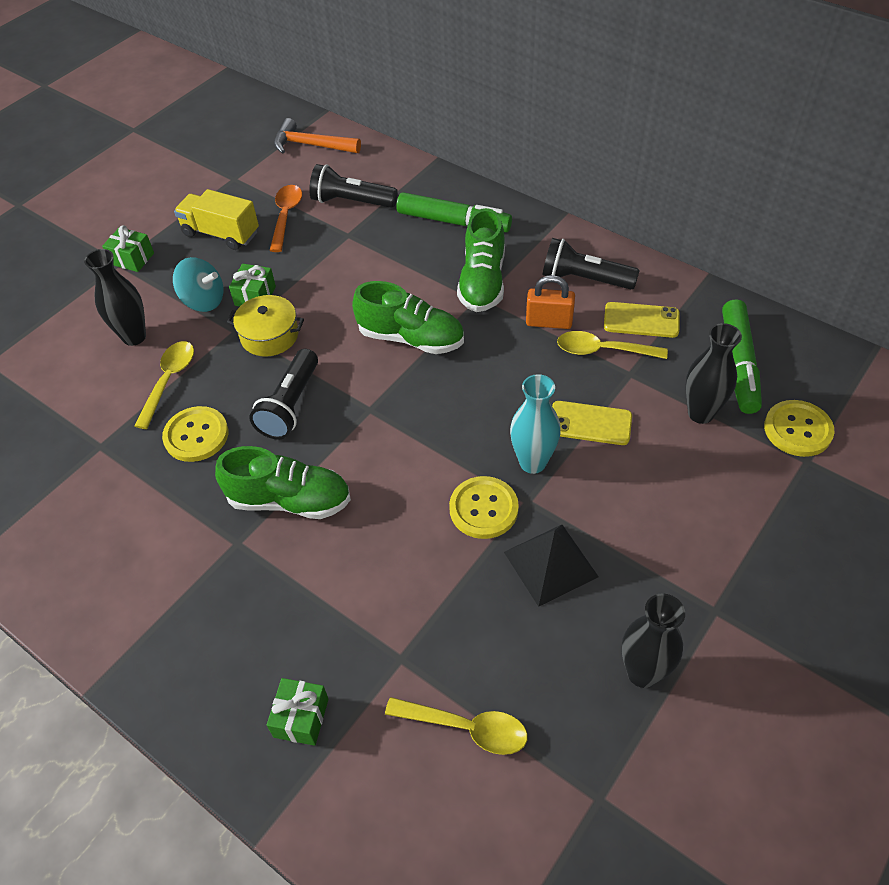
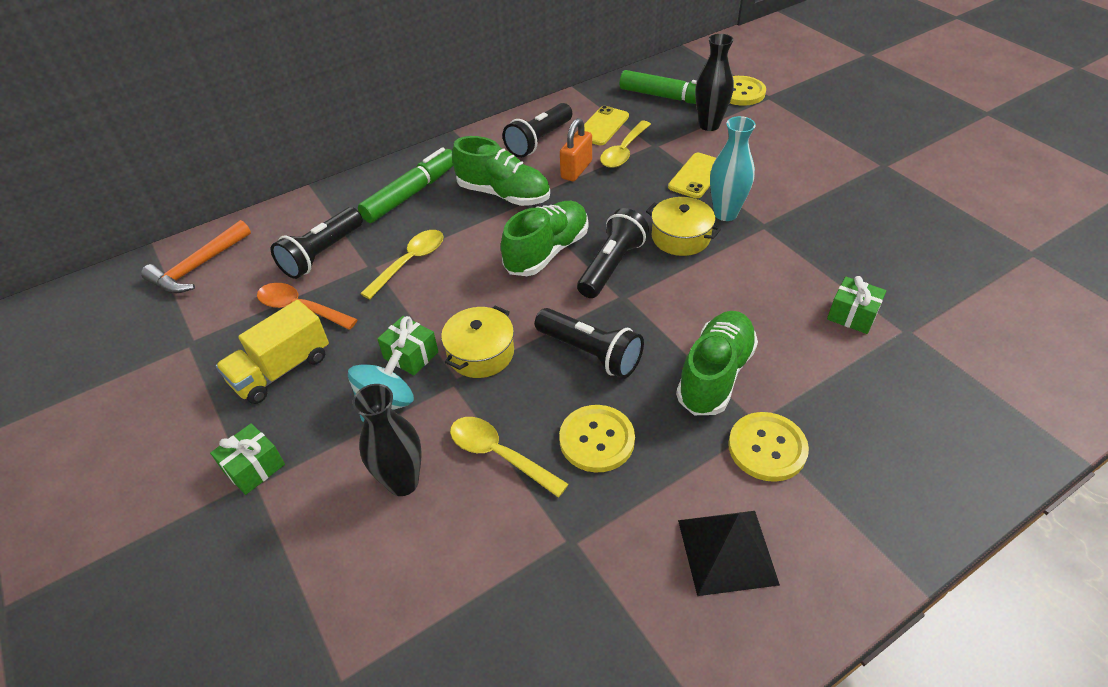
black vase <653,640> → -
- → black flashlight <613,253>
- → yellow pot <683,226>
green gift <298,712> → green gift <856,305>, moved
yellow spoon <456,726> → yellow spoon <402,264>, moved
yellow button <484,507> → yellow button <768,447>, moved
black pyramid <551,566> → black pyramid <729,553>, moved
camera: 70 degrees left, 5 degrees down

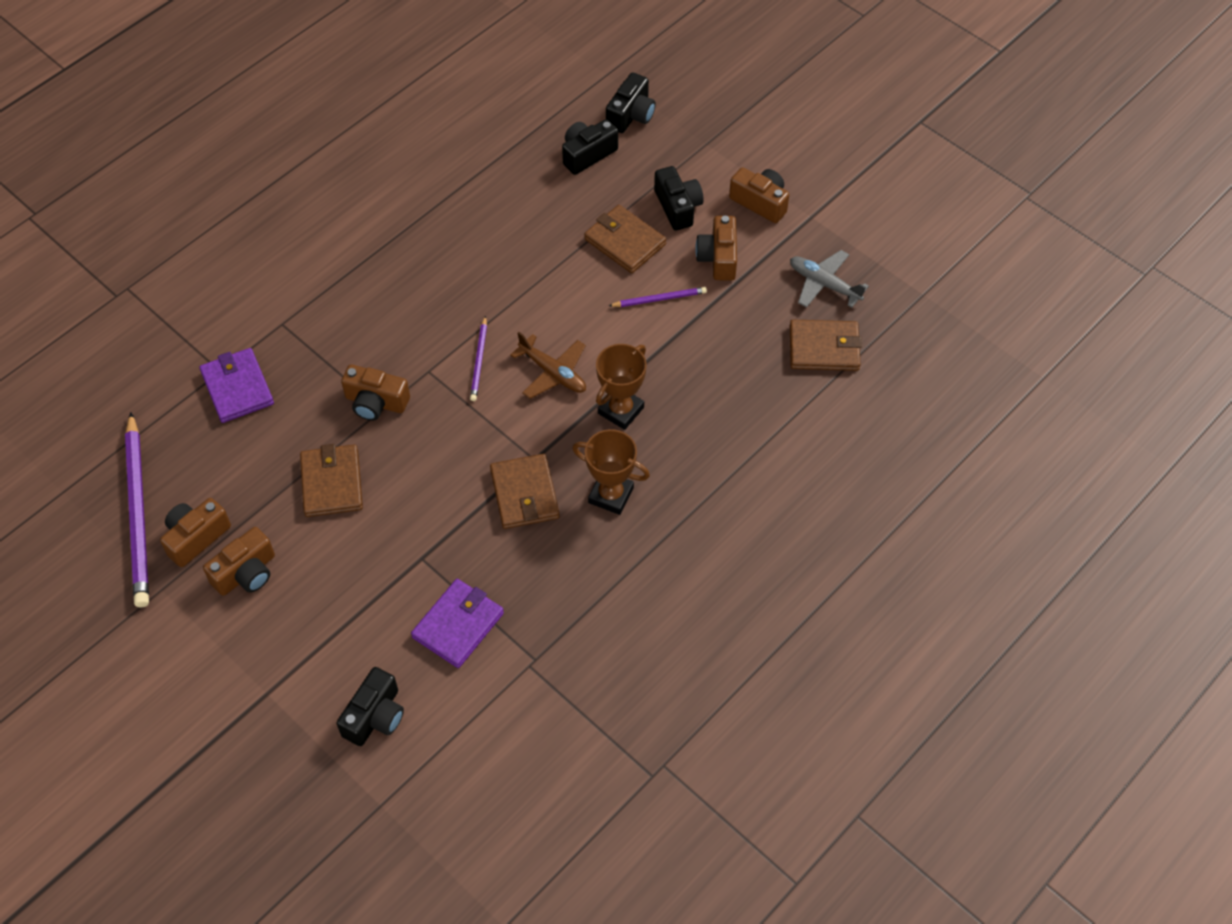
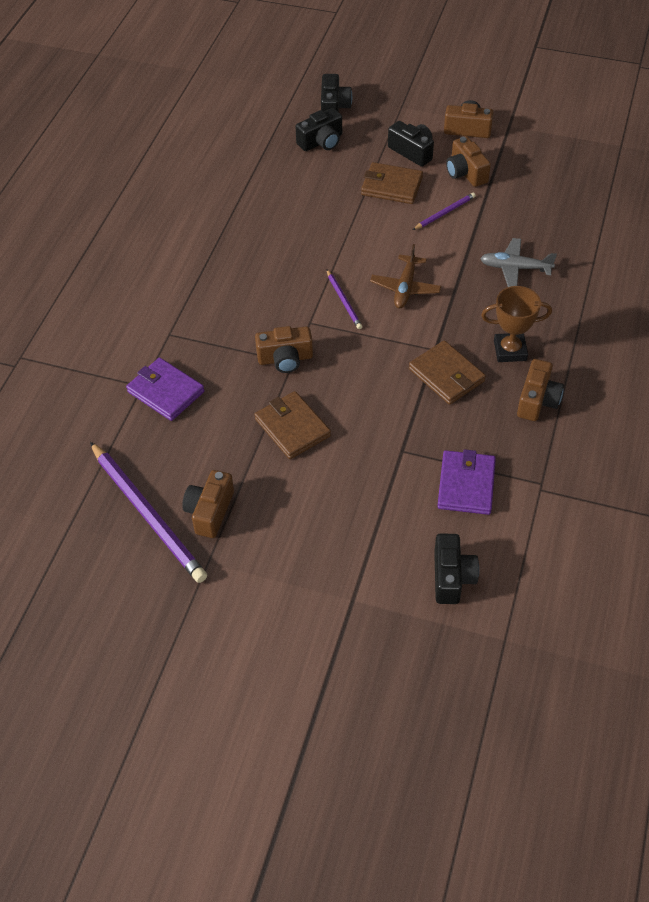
brown trophy <621,387> → -
brown wallet <826,345> → -
brown camera <239,561> → brown camera <540,390>, moved
grey plane <829,279> → grey plane <518,262>, moved
brown plane <548,365> → brown plane <405,276>, 90 degrees clockwise
black camera <590,147> → black camera <318,129>, 150 degrees counterclockwise
camera: 25 degrees left, 5 degrees down

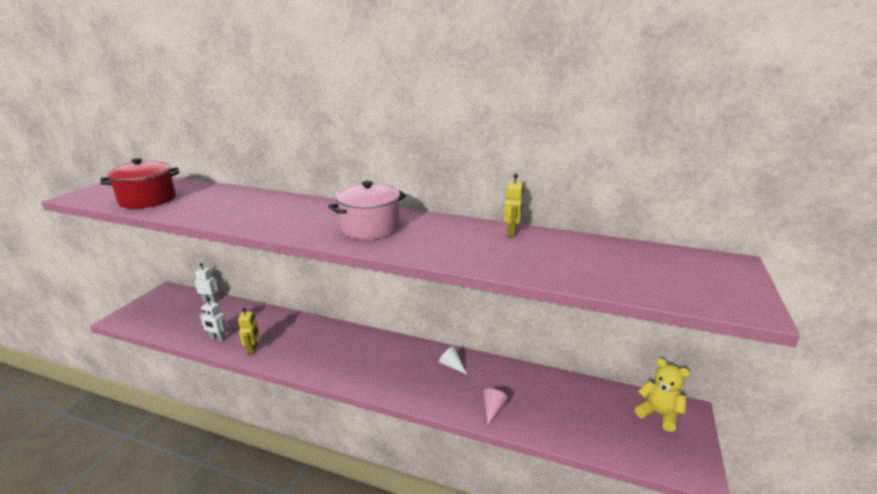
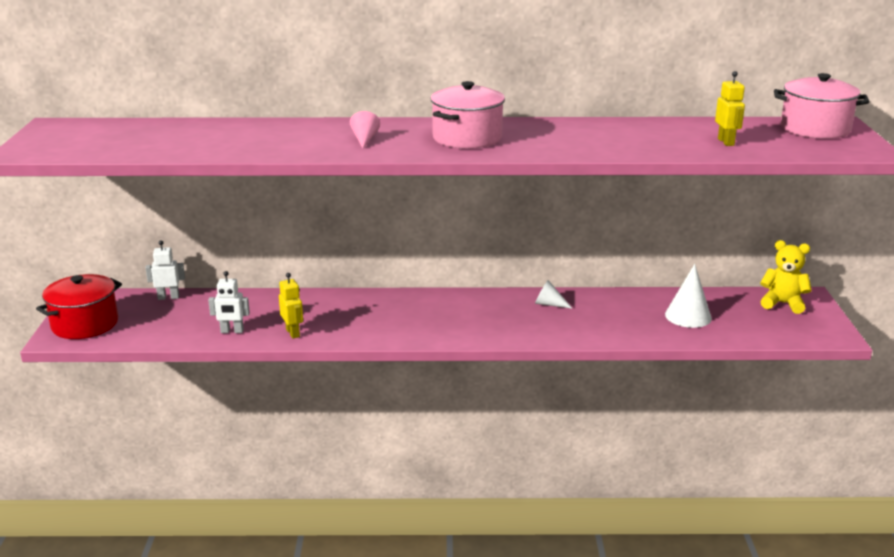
- → white cone <688,296>
- → pink pot <821,106>
red pot <140,183> → red pot <79,306>, moved
pink cone <496,407> → pink cone <365,129>, moved
yellow robot <513,205> → yellow robot <730,108>, moved
camera: 20 degrees left, 0 degrees up

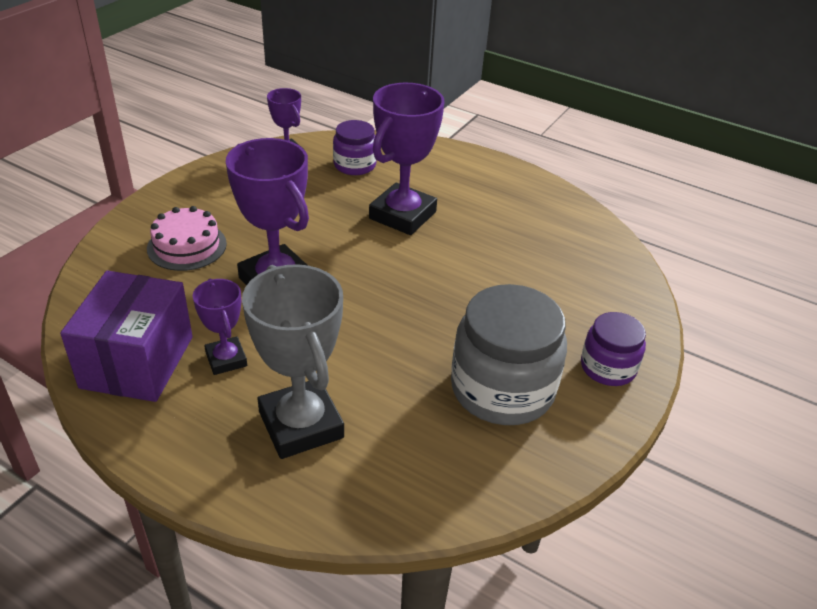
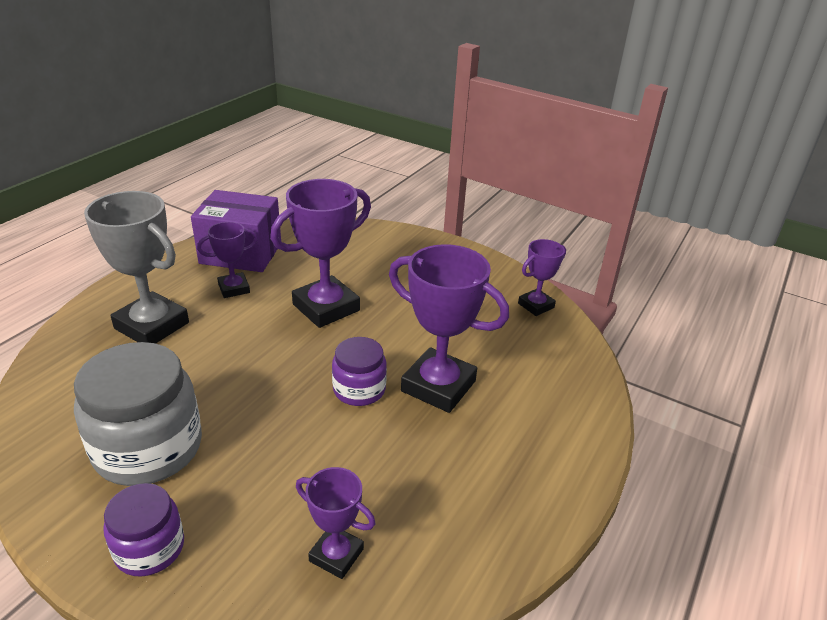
pink cake <187,238> → -
- → purple trophy <335,523>
purple jar <354,147> → purple jar <359,371>, moved
grey trophy <293,361> → grey trophy <136,267>, 60 degrees clockwise
camera: 90 degrees right, 5 degrees down

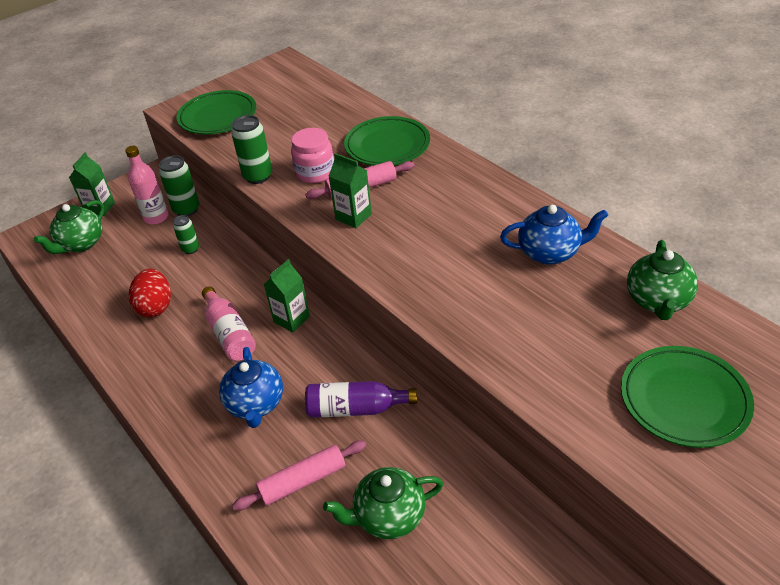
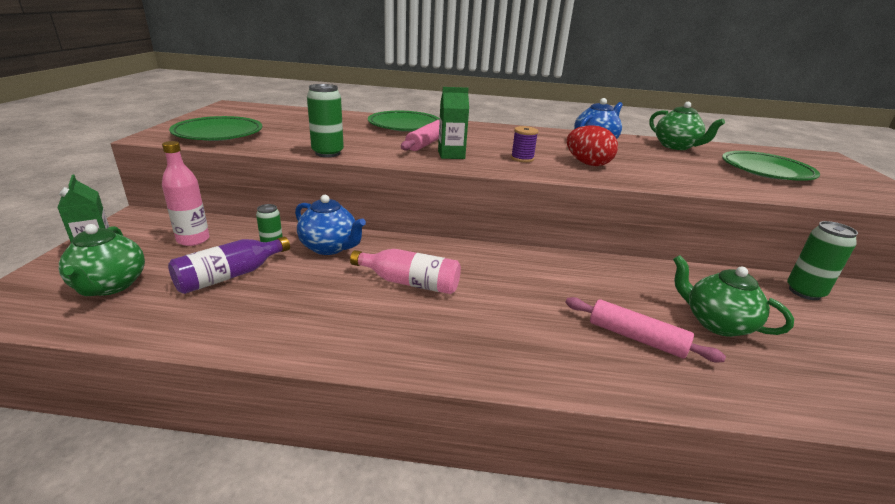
green carton <287,295> → -
pink jar <312,155> → -
- → purple spool <524,144>
red egg <150,293> → red egg <592,145>, moved
green can <179,186> → green can <822,260>, moved
blue teapot <251,387> → blue teapot <330,225>, moved
purple bottle <361,399> → purple bottle <229,265>, moved
pink rolling pin <299,475> → pink rolling pin <645,329>, 75 degrees counterclockwise
green teapot <383,503> → green teapot <733,296>, 105 degrees clockwise
camera: 50 degrees left, 15 degrees down

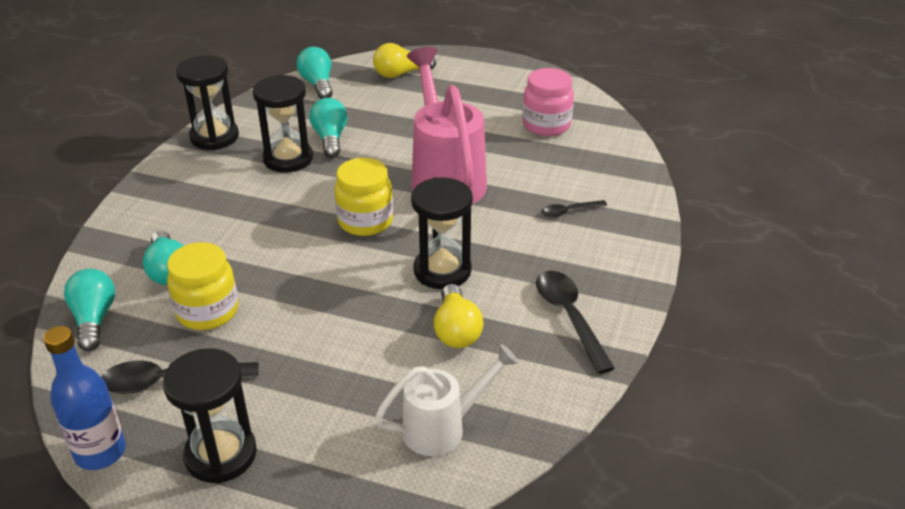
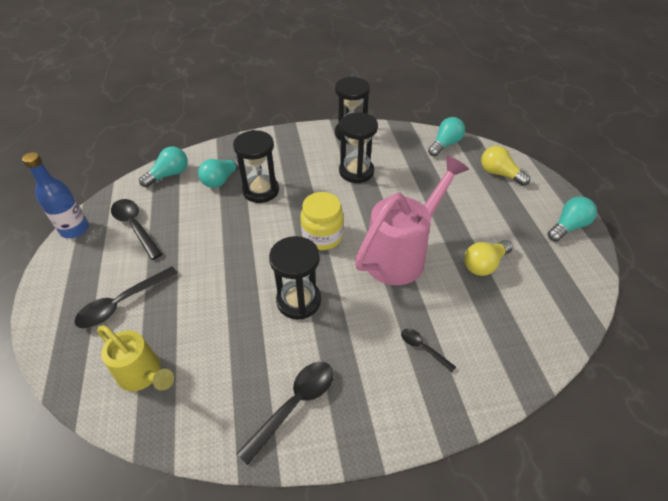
yellow jar <202,286> → -
pink jar <548,102> → -
- → black spoon <126,297>
black hourglass <210,415> → black hourglass <256,166>, moved
turquoise light bulb <328,128> → turquoise light bulb <572,219>, moved
yellow light bulb <459,316> → yellow light bulb <488,258>, moved
white watering can <447,400> → yellow watering can <135,358>
camera: 60 degrees right, 10 degrees up

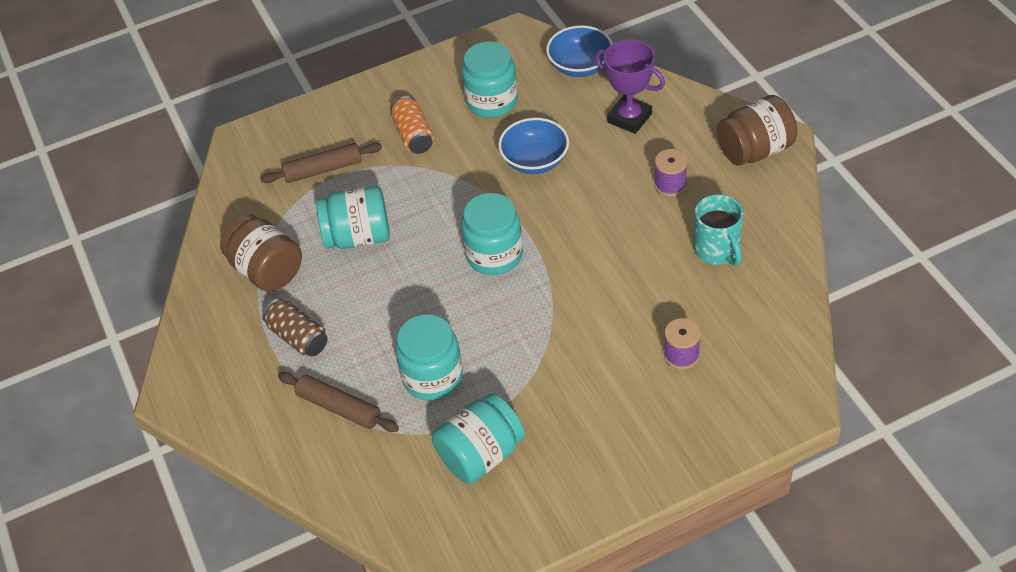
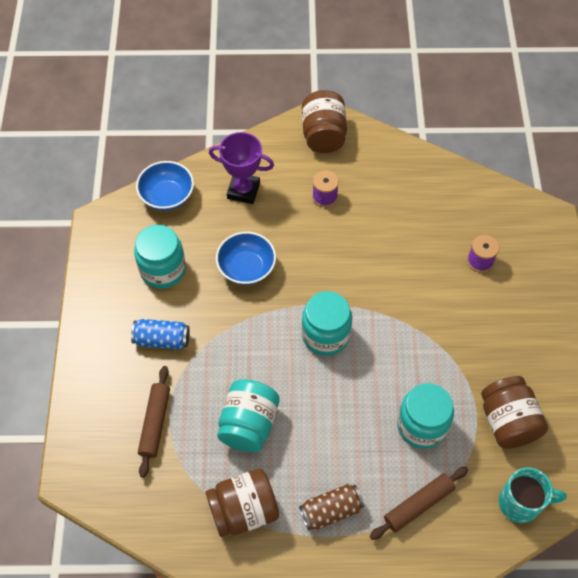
turquoise mug <719,230> → turquoise mug <533,495>, moved
orange can <412,125> → blue can <160,334>
turquoise jar <478,438> → brown jar <514,412>
purple trophy <630,86> → purple trophy <241,168>, 45 degrees clockwise
camera: 70 degrees left, 10 degrees up

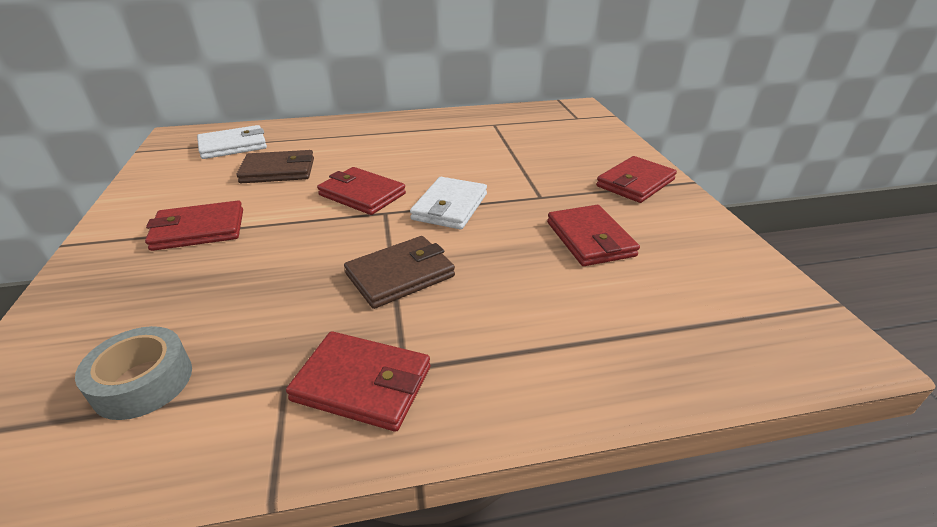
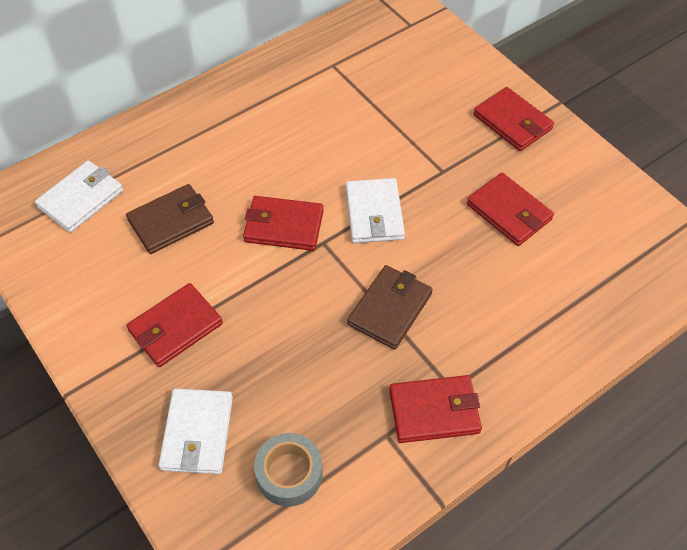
- → white wallet <195,431>
red wallet <636,179> → red wallet <513,119>, 60 degrees counterclockwise
camera: 25 degrees left, 20 degrees up

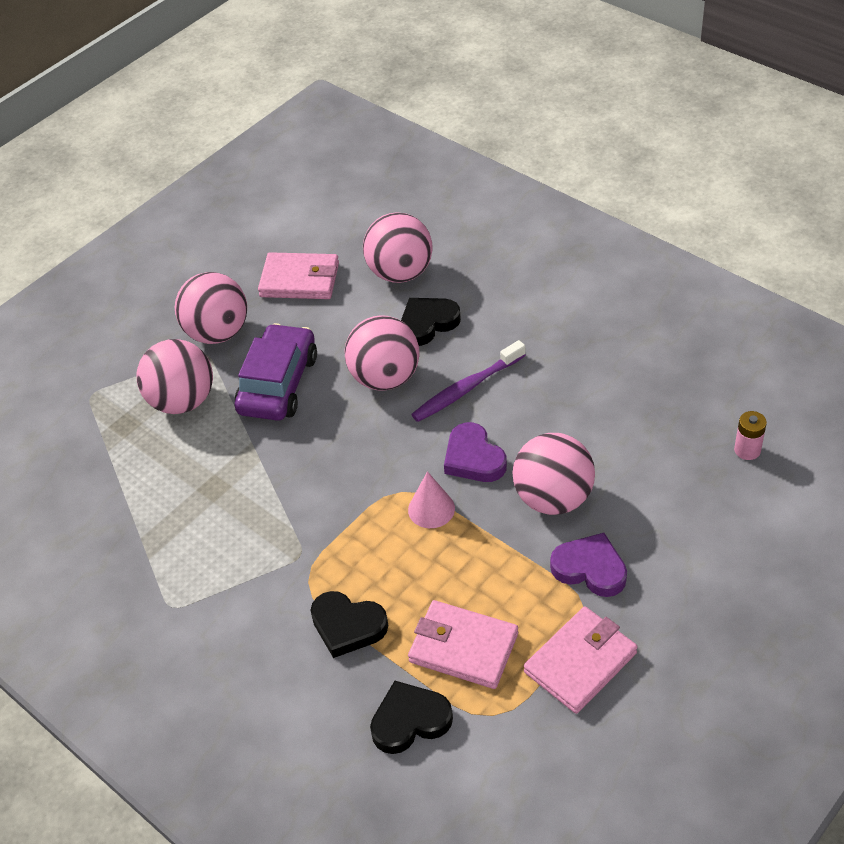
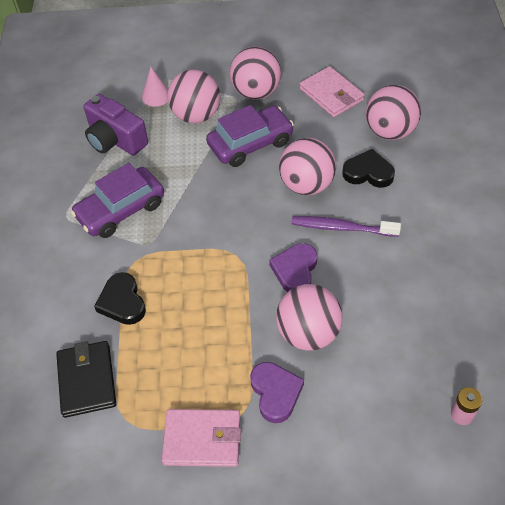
pink wallet <463,644> → -
- → purple car <117,200>
- → purple camera <116,124>
pink cone <431,499> → pink cone <155,87>, moved
black heart <411,717> → black wallet <86,379>
camera: 45 degrees right, 5 degrees up

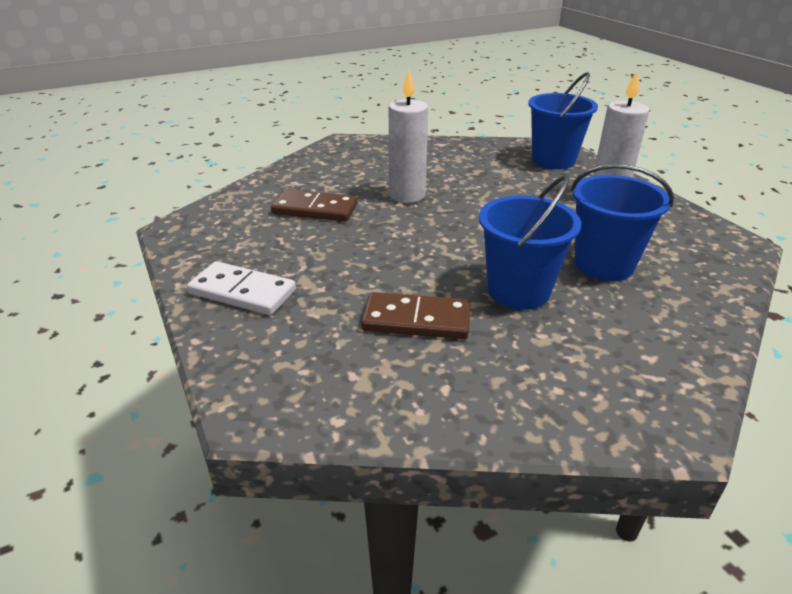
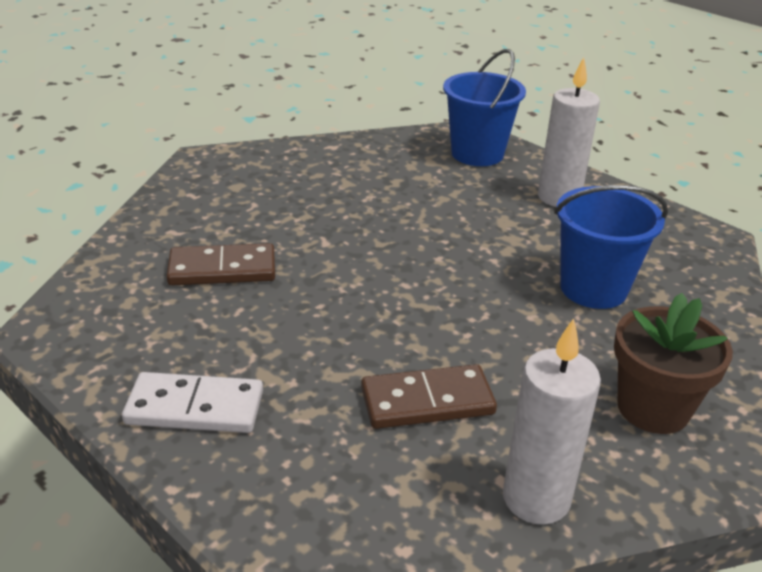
blue bucket <530,242> → -
- → brown flower pot <673,363>
white candle <408,136> → white candle <552,421>, moved
camera: 20 degrees left, 0 degrees up

